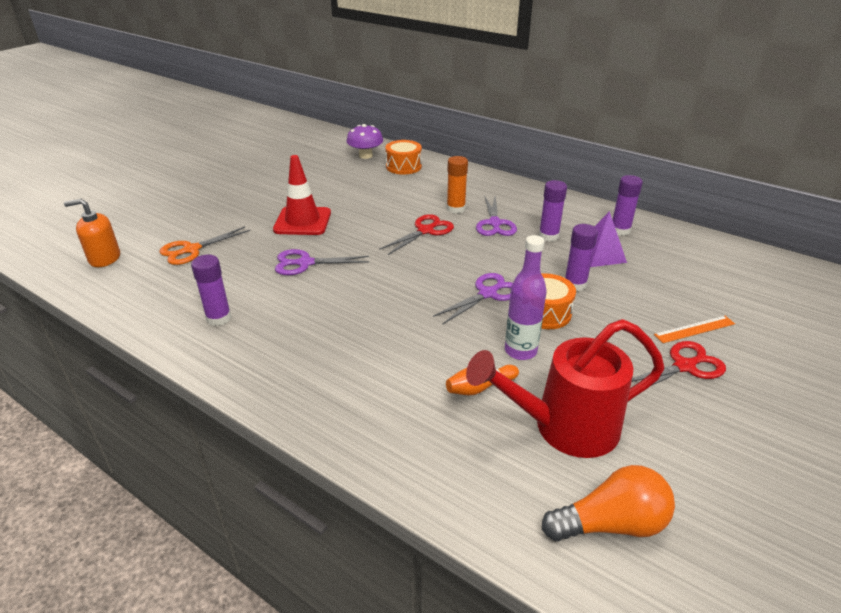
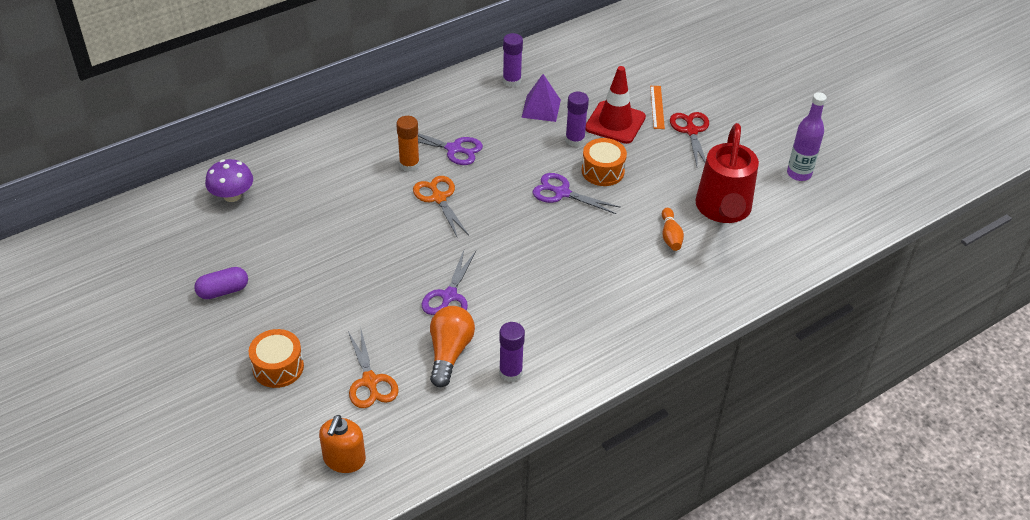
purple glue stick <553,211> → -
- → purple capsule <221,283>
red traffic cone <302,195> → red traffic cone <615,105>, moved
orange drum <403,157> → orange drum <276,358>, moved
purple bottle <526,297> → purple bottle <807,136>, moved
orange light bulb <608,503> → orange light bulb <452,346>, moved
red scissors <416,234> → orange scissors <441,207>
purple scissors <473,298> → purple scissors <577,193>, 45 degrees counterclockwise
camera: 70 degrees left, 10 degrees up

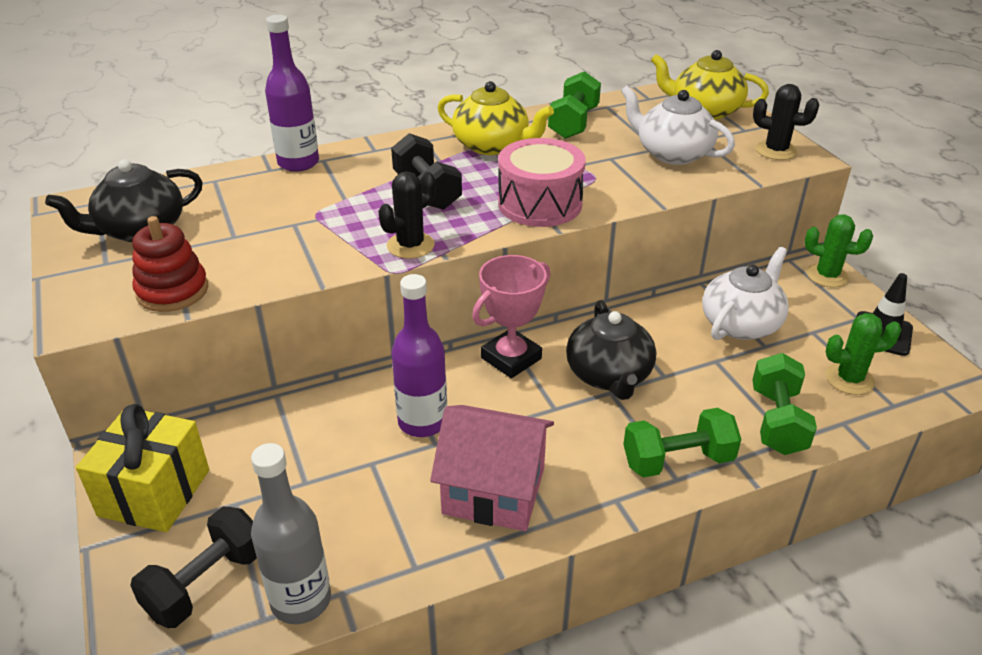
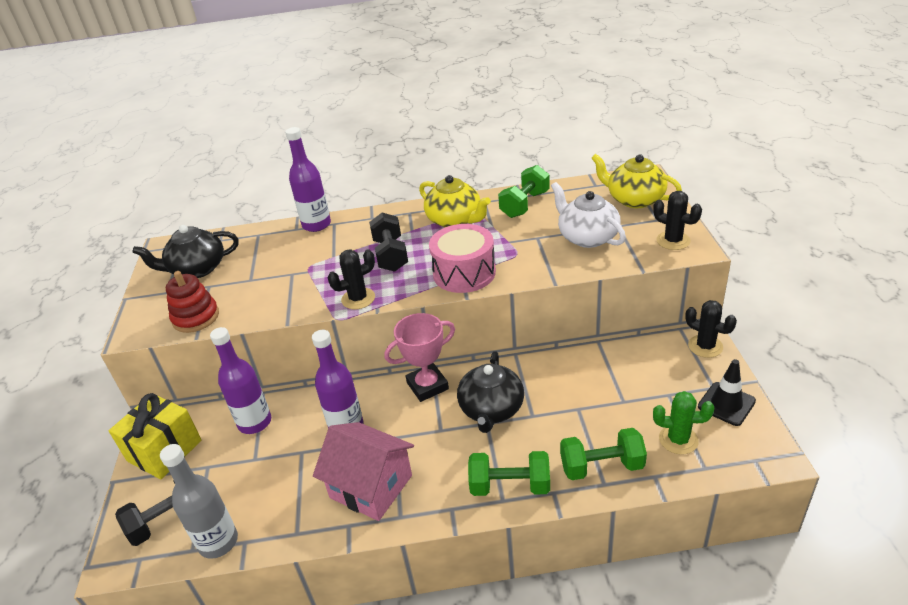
white teapot <745,293> → -
- → purple bottle <240,380>
green cactus <839,251> → black cactus <711,329>
green dumbbell <784,404> → green dumbbell <603,454>, 60 degrees clockwise
camera: 20 degrees right, 0 degrees up

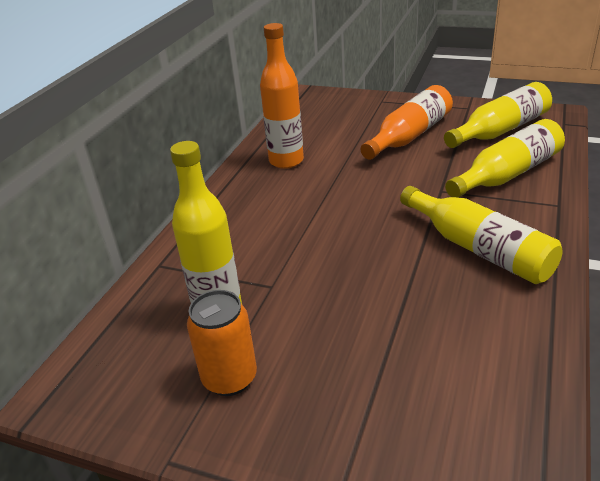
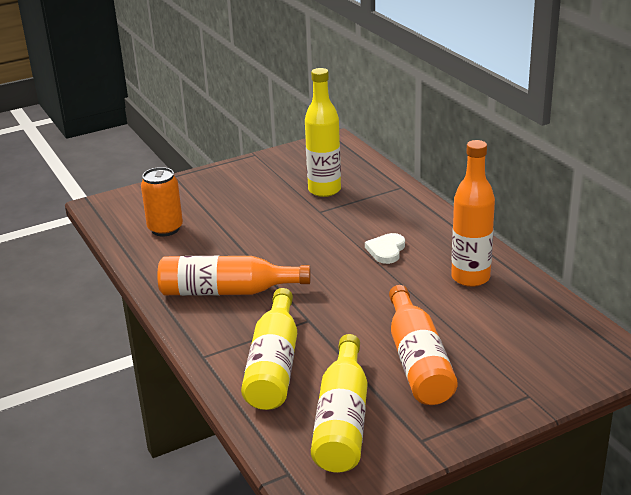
- → white heart <385,248>
orange can <222,343> → orange can <162,201>, moved
yellow bottle <481,235> → orange bottle <234,276>
camera: 130 degrees right, 5 degrees down

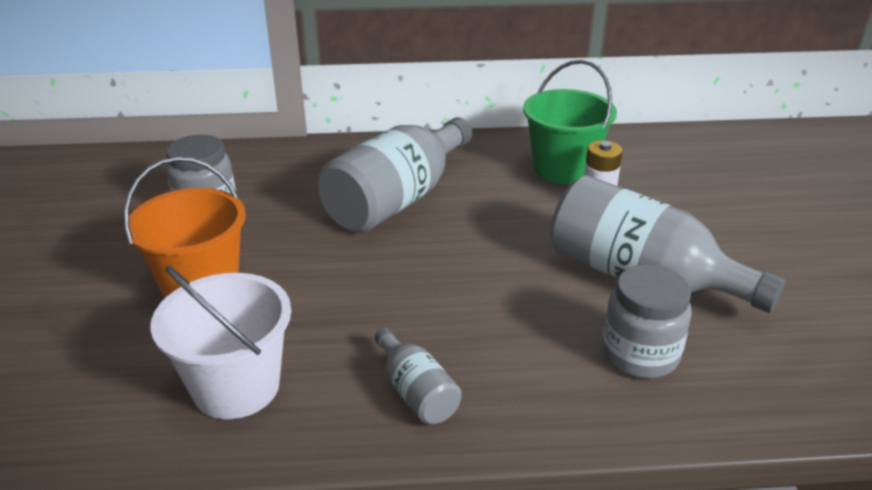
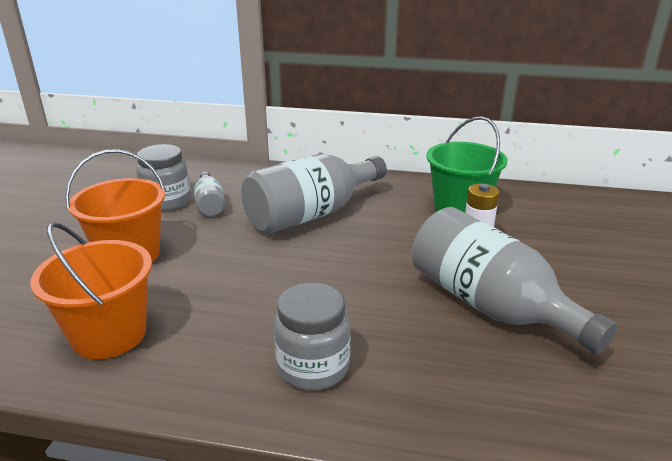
grey bottle <418,376> → grey bottle <209,194>, moved
grey jar <647,322> → grey jar <312,337>, moved
white bucket <220,342> → orange bucket <91,290>
camera: 15 degrees right, 5 degrees down

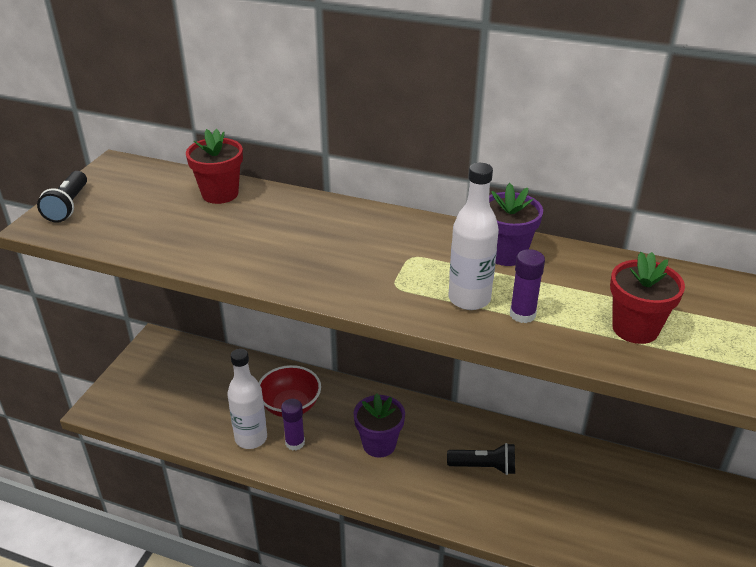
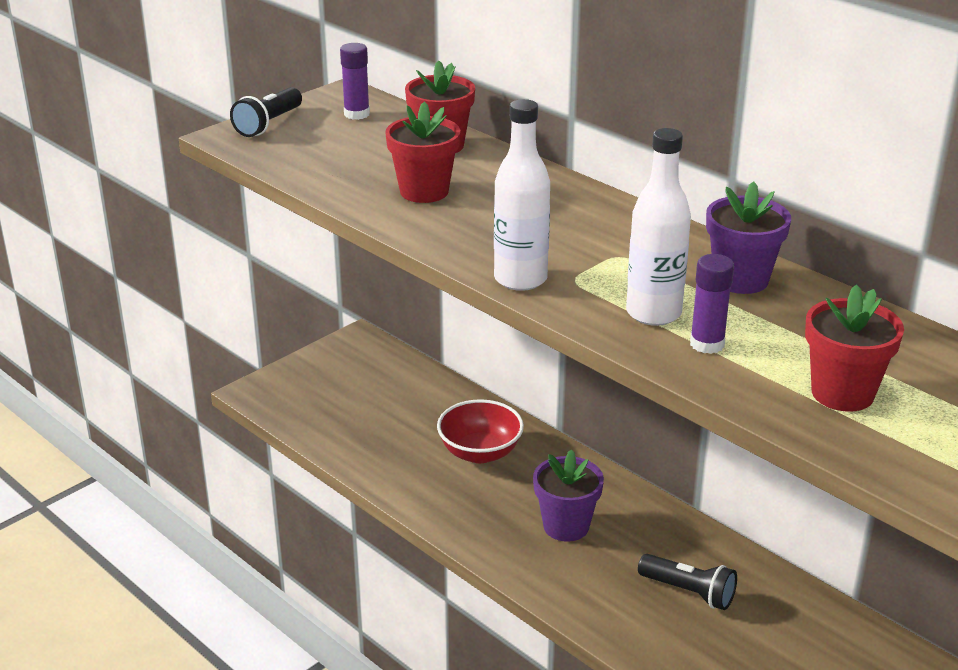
- → red flower pot <422,152>
white bottle <247,399> → white bottle <522,195>, moved
purple glue stick <293,425> → purple glue stick <355,81>, moved
camera: 25 degrees right, 5 degrees down

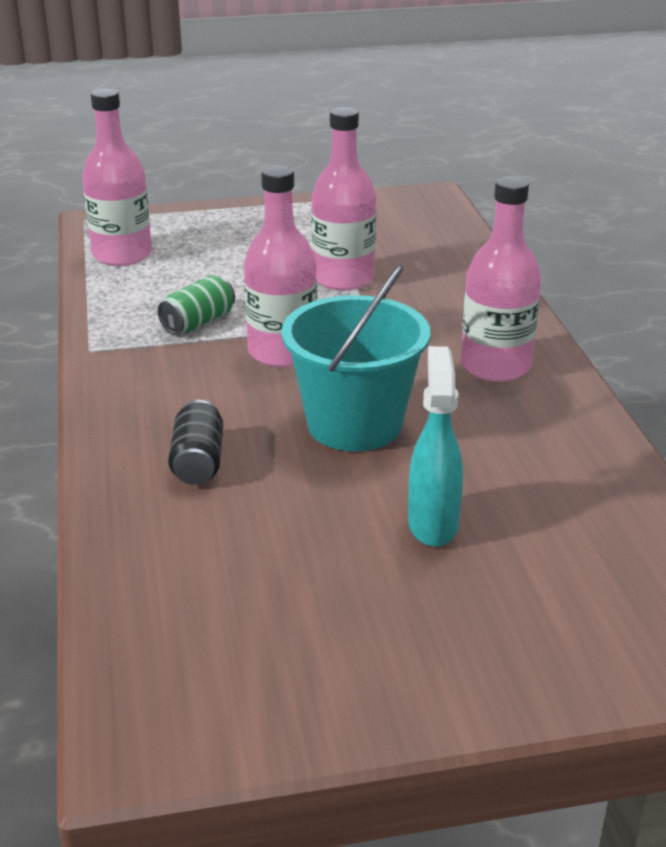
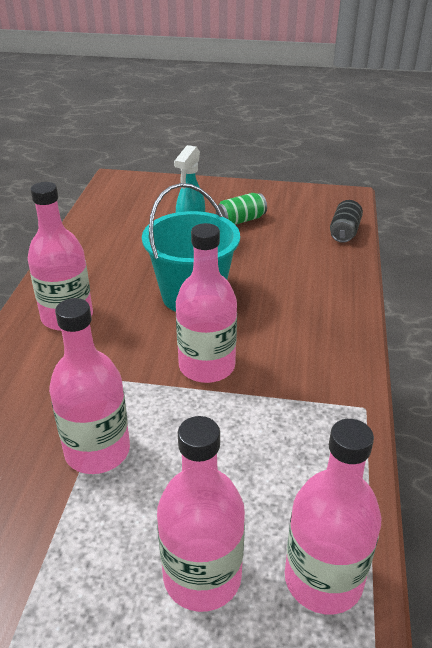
- → pink bottle <201,514>
green can <196,305> → green can <241,209>, moved
black can <195,442> → black can <346,221>, moved
camera: 160 degrees left, 5 degrees up

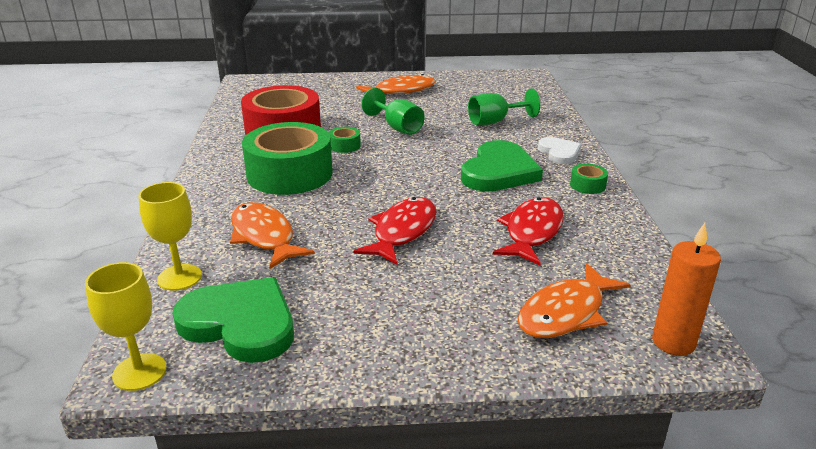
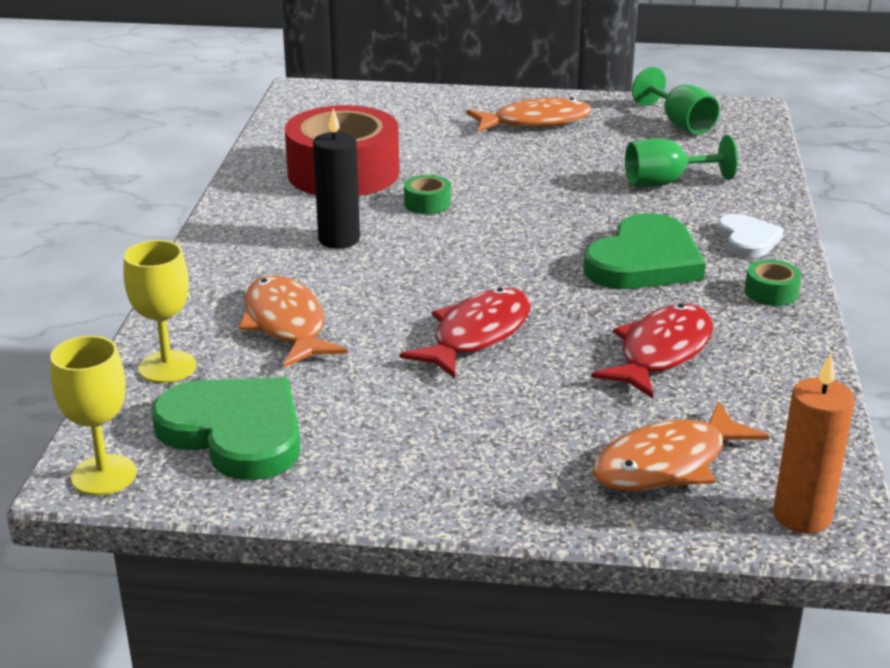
green goblet <392,111> → green goblet <676,100>, moved
green tape <287,158> → black candle <336,178>
camera: 10 degrees right, 0 degrees up

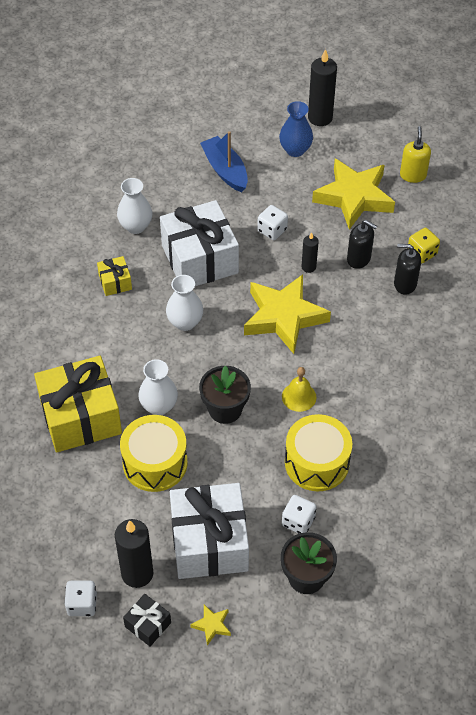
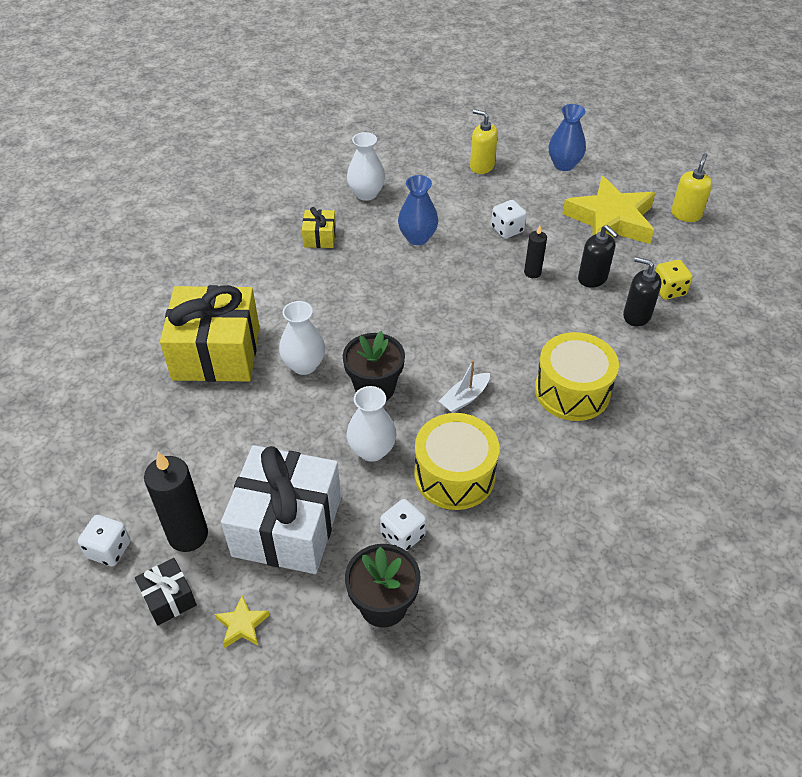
yellow star <287,314> → -
black candle <322,87> → -
yellow drum <154,453> → yellow drum <577,376>, moved
white vase <184,303> → white vase <371,424>, moved
white gift <199,243> → blue vase <418,210>
blue boat <224,161> → yellow soap dispenser <484,141>
yellow bell <299,389> → white boat <464,386>
camera: 20 degrees right, 5 degrees down

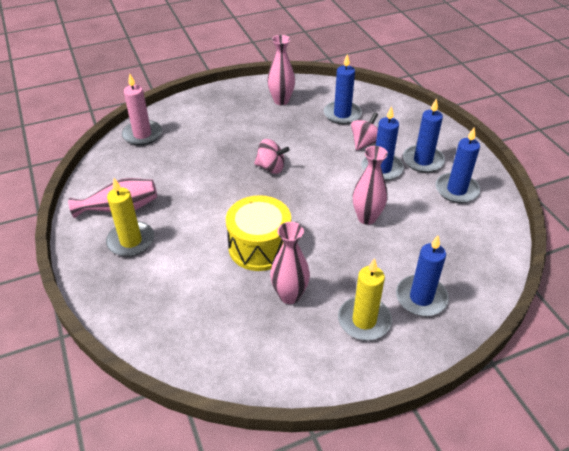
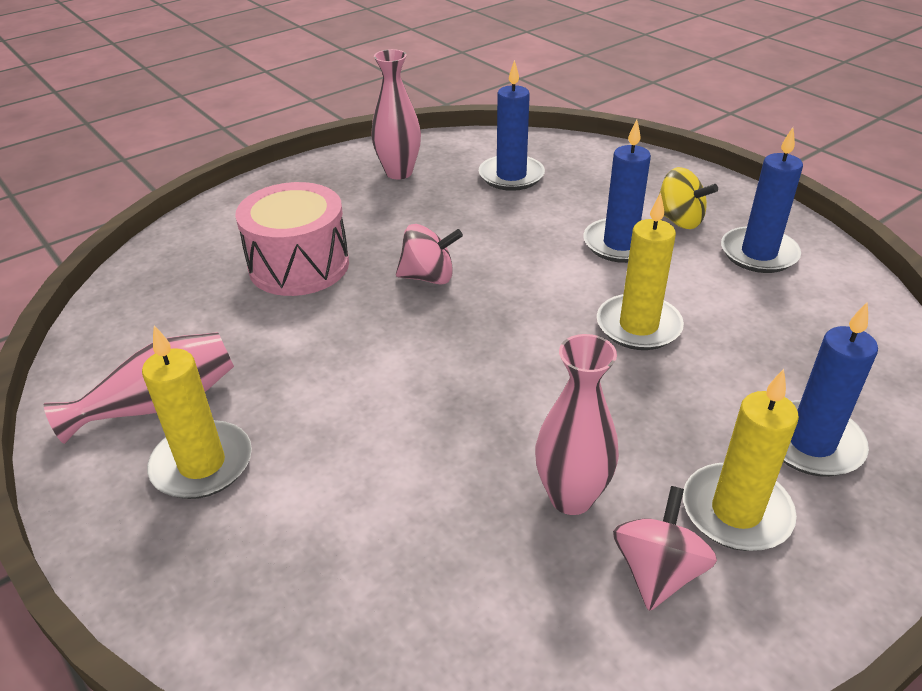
pink candle <142,109> → -
yellow drum <258,233> → -
- → pink drum <292,239>
pink spinning top <364,131> → pink spinning top <665,548>, moved
pink vase <370,185> → yellow candle <640,271>
blue candle <424,135> → yellow spinning top <687,198>
camera: 15 degrees left, 5 degrees down

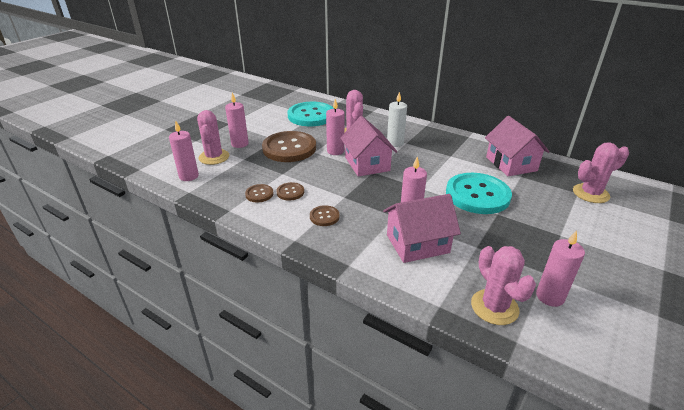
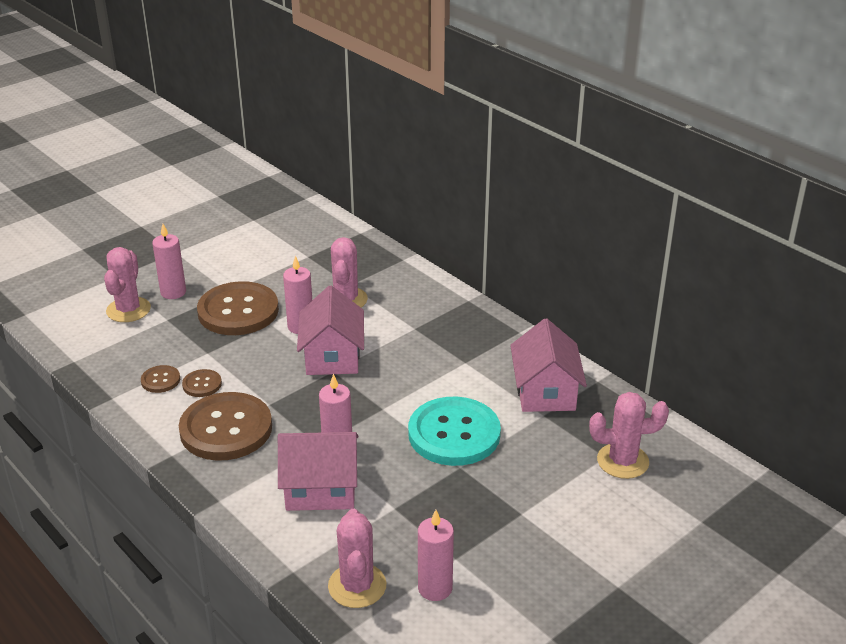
pink candle <184,151> → -
turquoise button <310,114> → -
white candle <397,119> → -
brown button <324,215> → brown button <225,426>, x2.25
camera: 15 degrees right, 0 degrees up

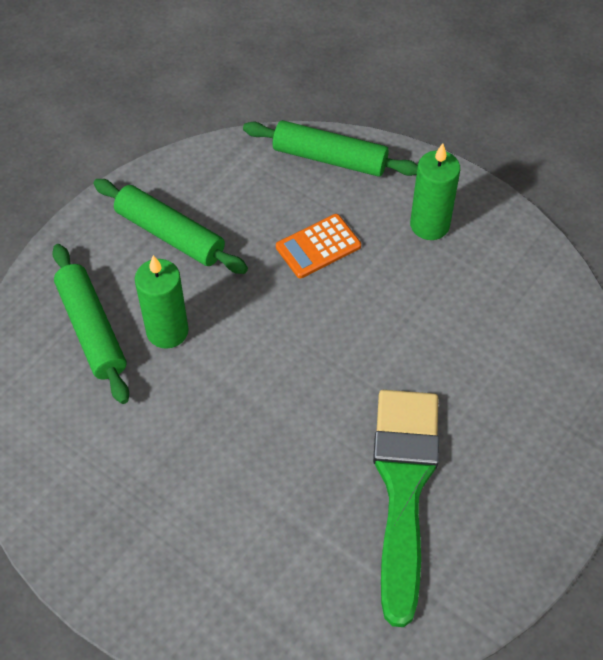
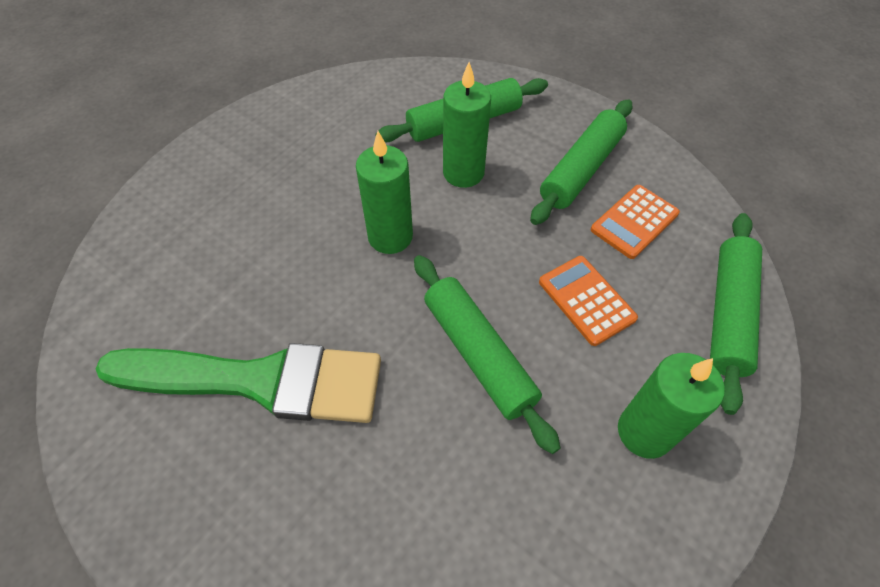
- → green candle <384,192>
- → green rolling pin <487,354>
- → orange calculator <635,222>
camera: 90 degrees right, 0 degrees up

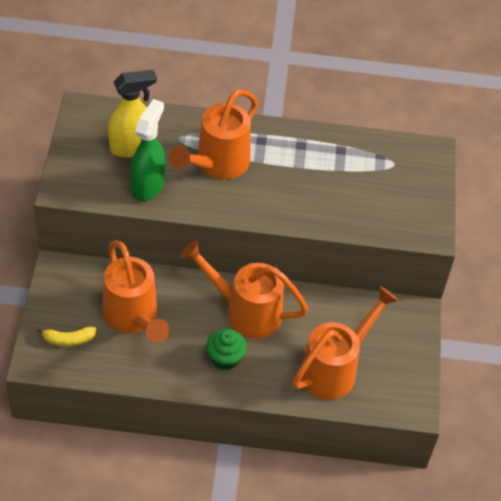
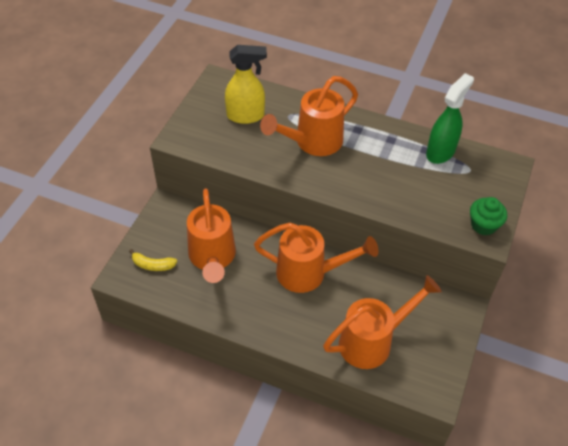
green spray bottle <148,150> → green spray bottle <450,118>, moved
green cupcake <226,349> → green cupcake <488,216>, moved
orange watering can <245,289> → orange watering can <316,258>, 150 degrees clockwise
camera: 20 degrees right, 0 degrees up

